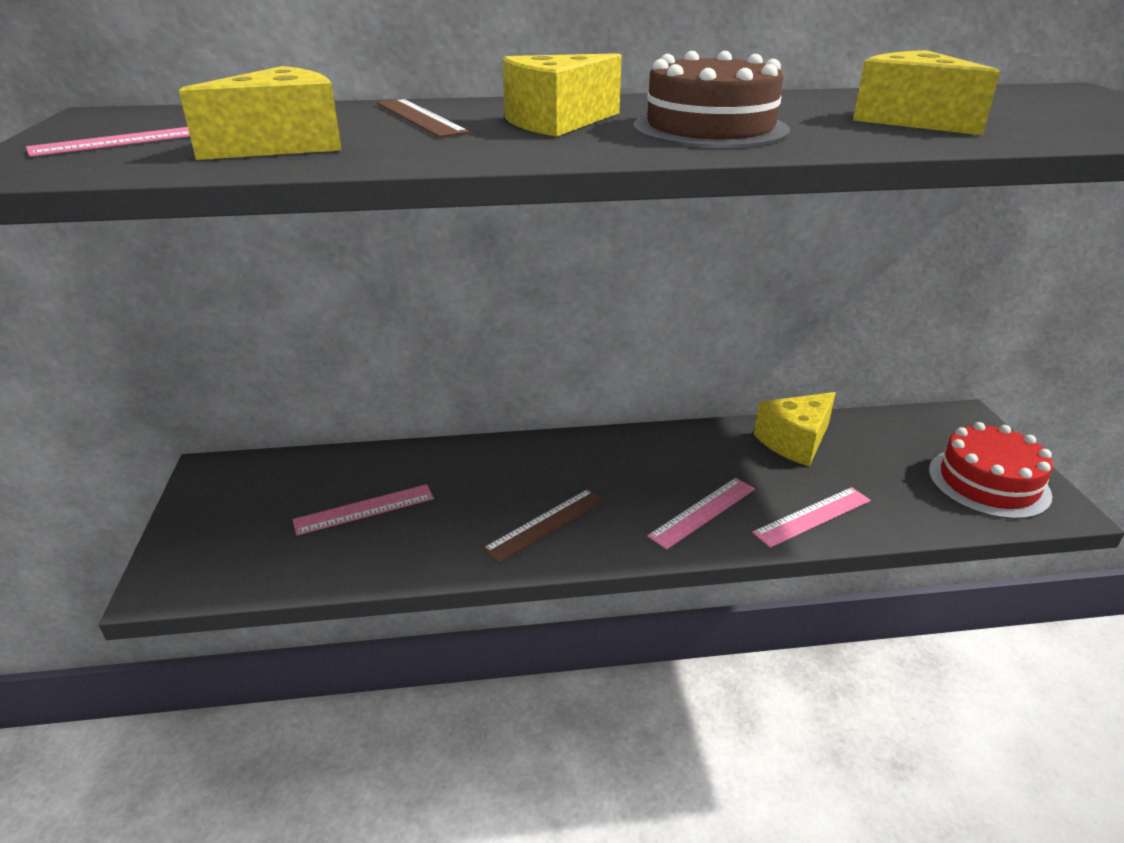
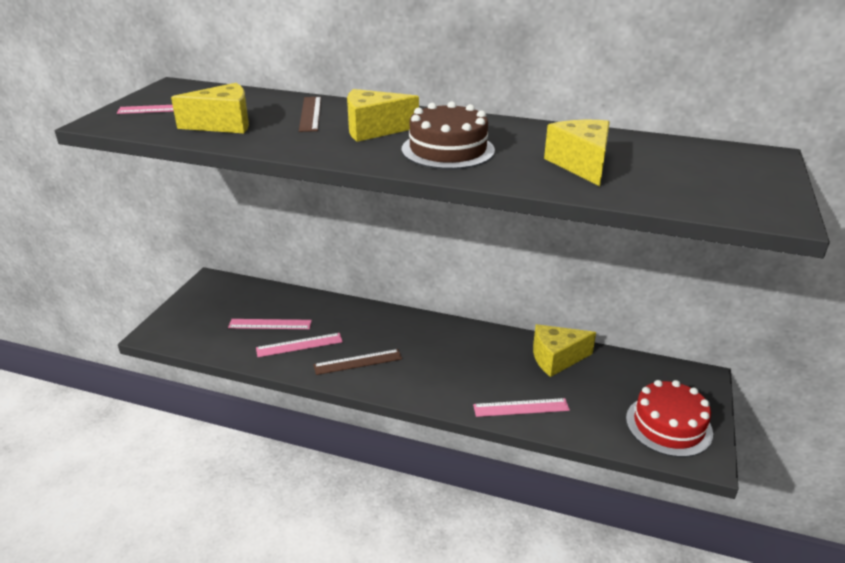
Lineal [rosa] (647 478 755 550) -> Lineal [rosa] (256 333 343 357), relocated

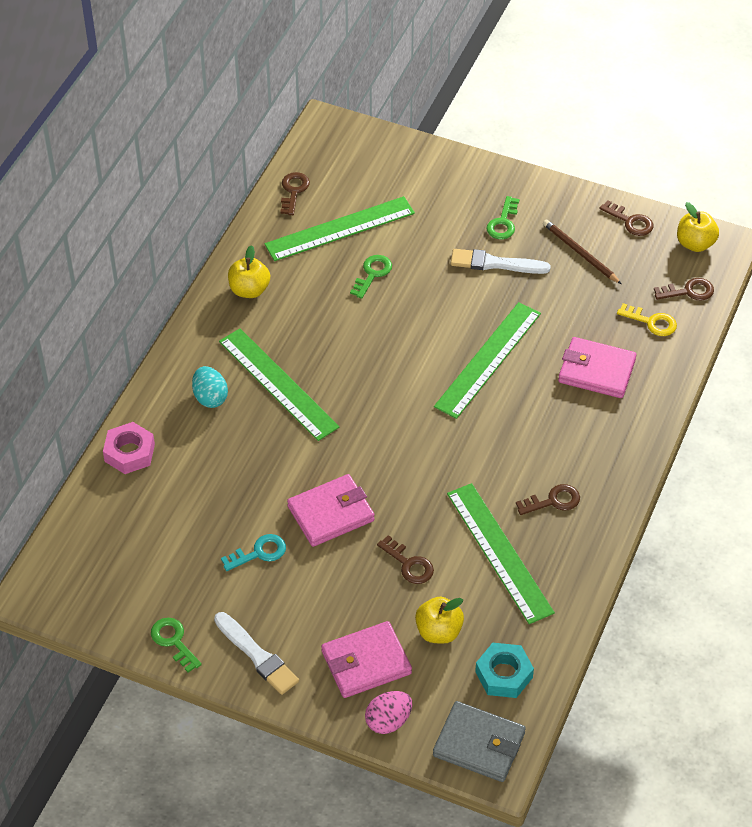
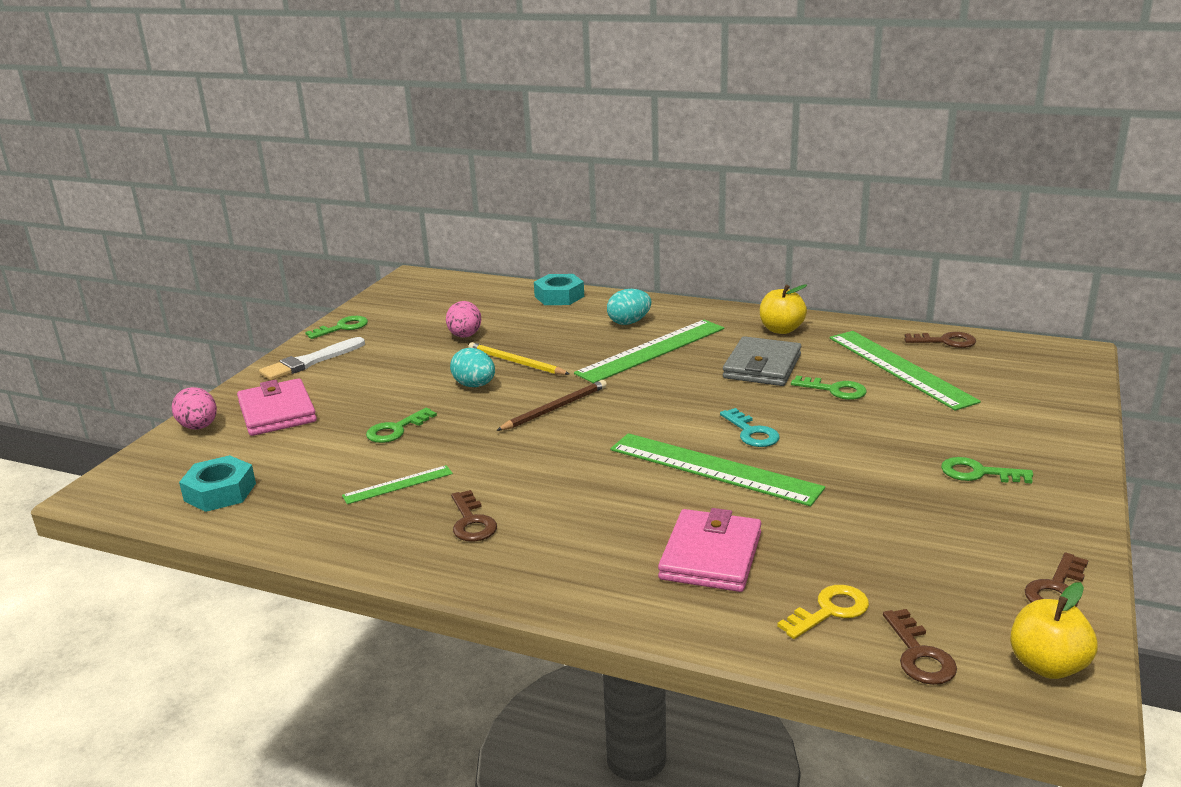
Sechskantmutter [rosa] (103 422 155 474) -> Sechskantmutter [türkis] (534 274 584 305)
Schlüssel [türkis] (221 534 286 571) -> Schlüssel [türkis] (720 408 779 447), relocated
Geldbörse [rosa] (287 474 375 547) -> Ei [türkis] (450 348 495 387)
Schlüssel [braun] (377 535 434 584) -> Schlüssel [grün] (366 407 437 443)
Apfel [gelb] (415 596 464 644) -> none
Geldbörse [grau] (433 701 526 782) -> Geldbörse [grau] (723 336 801 386), relocated
Lineal [grün] (447 483 555 624) -> Lineal [grün] (342 465 453 504), x0.50
Pinsel [weiß] (451 249 551 274) -> none
Bleistift [braun] (543 220 621 284) -> Bleistift [braun] (496 380 607 431), relocated
Schlüssel [gelb] (617 303 677 336) -> Schlüssel [gelb] (777 585 869 639), 150 degrees counterclockwise
none -> Ei [rosa] (446 301 481 338)
none -> Bleistift [gelb] (468 342 569 375)

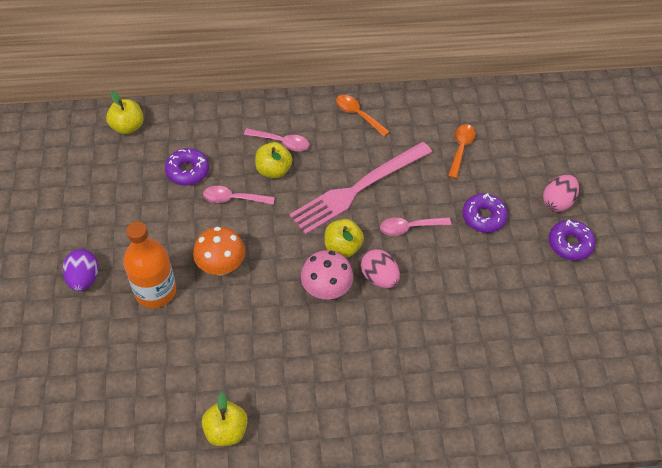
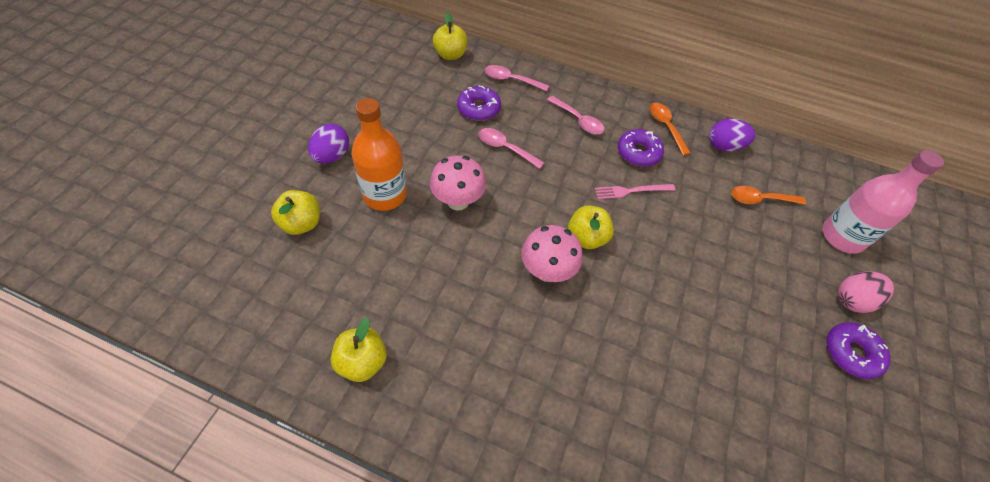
Pilz [orange] (193 227 245 276) -> Pilz [rosa] (430 155 486 211)
Apfel [gelb] (255 142 292 179) -> Apfel [gelb] (271 190 320 235), relocated
Gabel [rosa] (289 142 432 235) -> Gabel [rosa] (595 184 675 199), x0.45
Ei [rosa] (361 249 400 288) -> none
Löffel [rosa] (380 217 452 236) -> Löffel [rosa] (485 65 549 91), relocated
Löffel [orange] (448 124 475 179) -> Löffel [orange] (731 186 806 205), 135 degrees counterclockwise
Donut [lila] (462 193 508 233) -> Donut [lila] (618 129 664 167), relocated
none -> Ei [lila] (709 119 756 152)
none -> Flasche [rosa] (822 150 944 254)

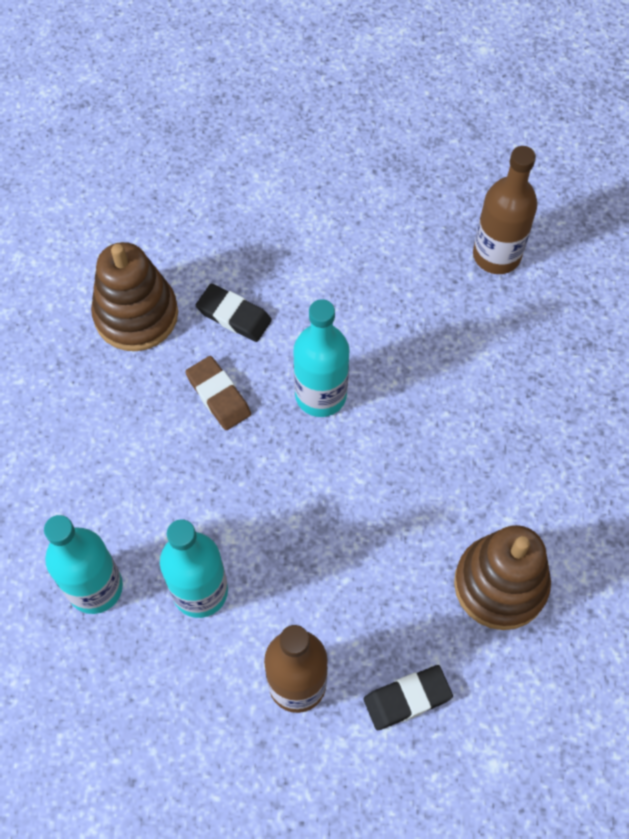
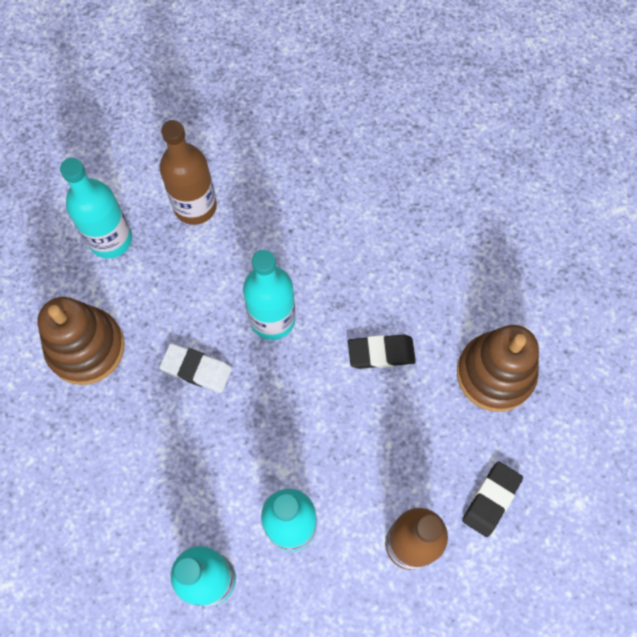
Radiergummi [braun] (185 356 251 430) -> Radiergummi [weiß] (160 343 232 393)
Radiergummi [schwarz] (196 284 272 342) -> Radiergummi [schwarz] (348 334 416 369), relocated
Flasche [braun] (473 146 538 274) -> Flasche [braun] (160 120 217 225), relocated
none -> Flasche [türkis] (60 158 132 258)

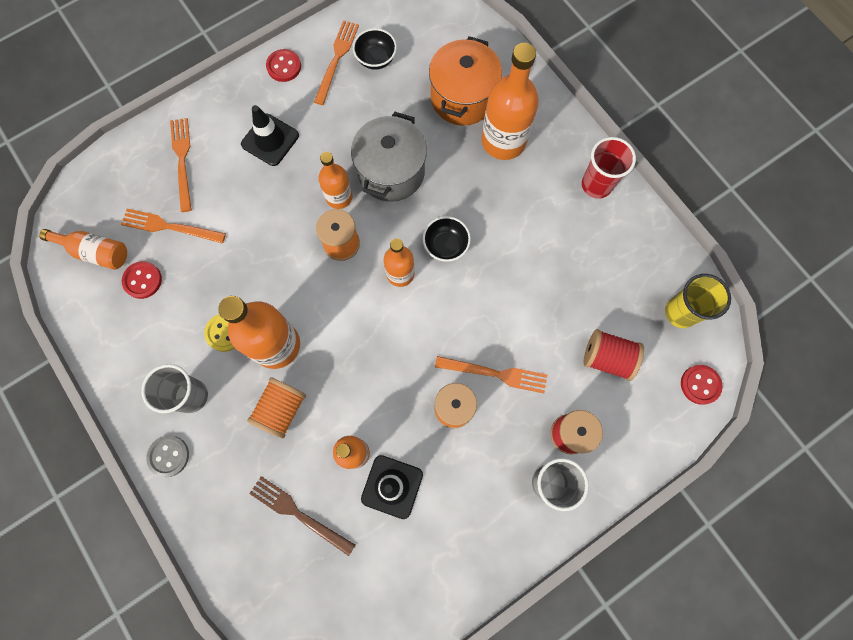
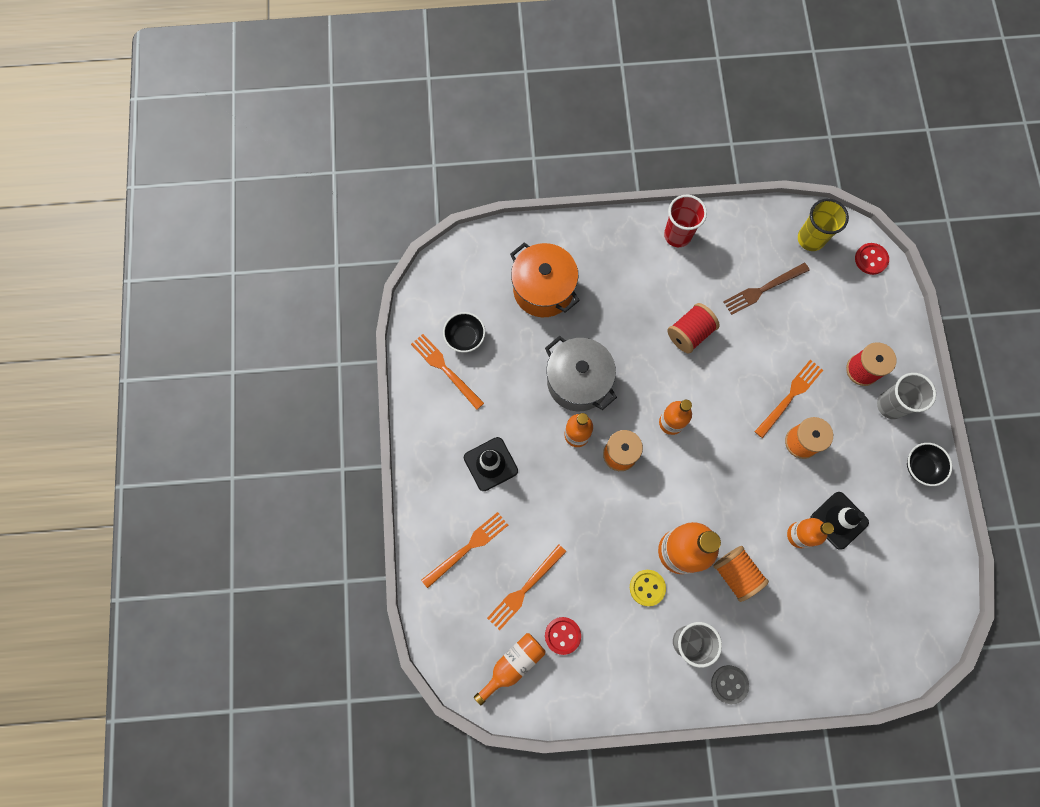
Gabel [orange] (170 118 192 212) -> Gabel [orange] (421 512 508 588), 120 degrees clockwise
Gabel [braun] (249 476 356 556) -> Gabel [braun] (723 263 810 315), relocated
Knopf [rot] (266 49 301 82) -> none
Schüssel [schwarz] (423 216 471 262) -> Schüssel [schwarz] (907 443 952 486), relocated
Flasche [orange] (482 43 539 160) -> none
Garnrolle [rot] (584 329 644 381) -> Garnrolle [rot] (667 303 720 354), relocated

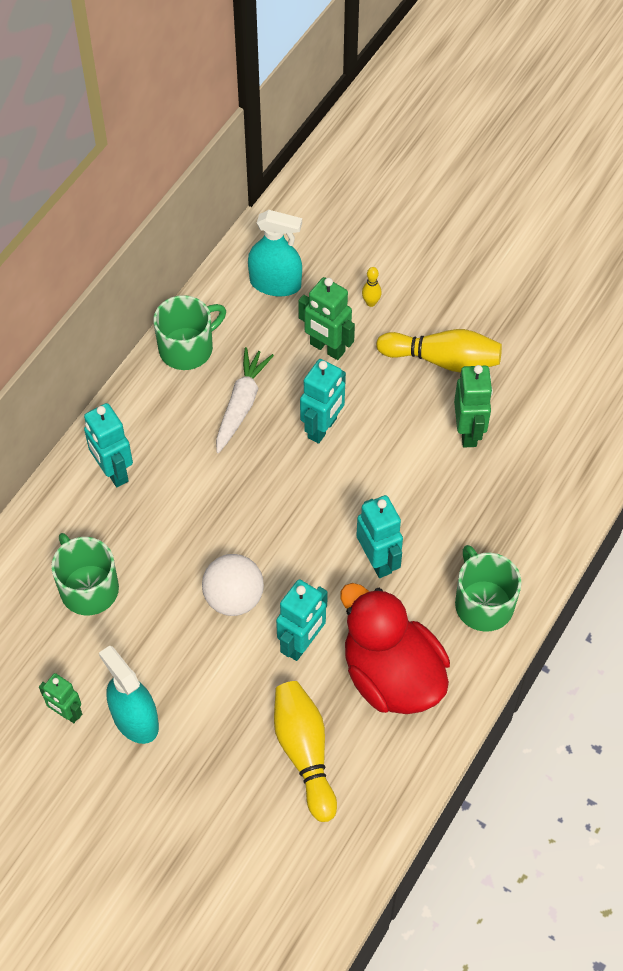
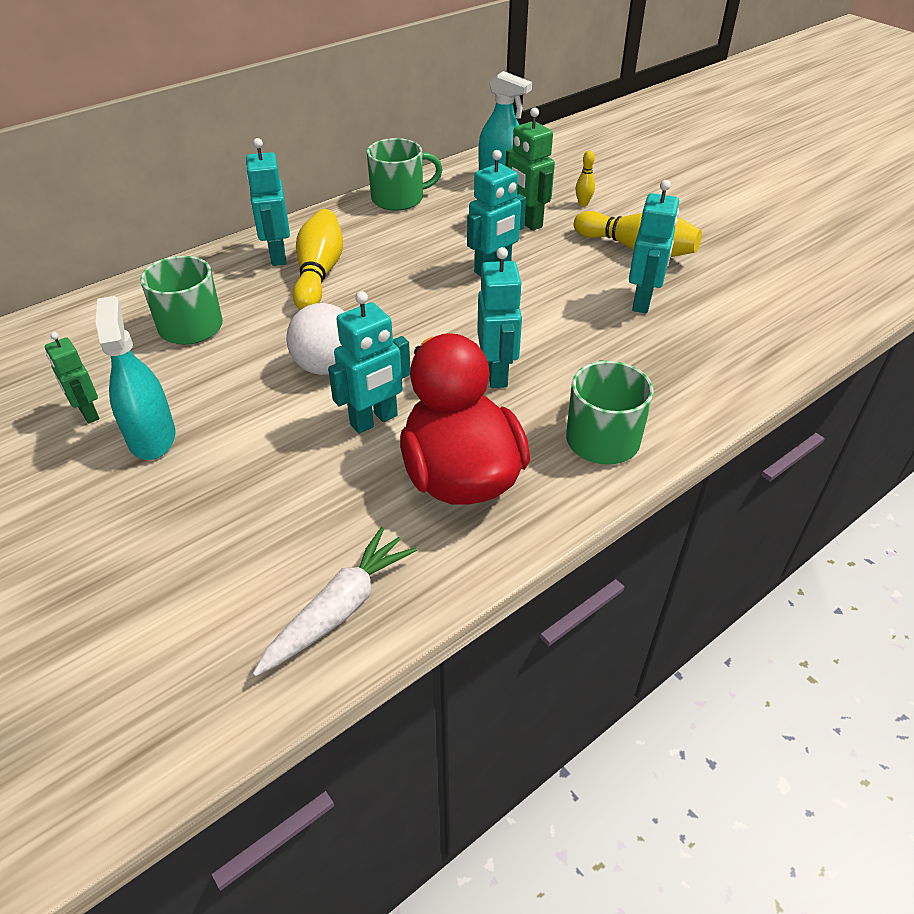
Karotte [weiß] (216 347 274 453) -> Karotte [weiß] (253 527 417 677), relocated
Bowlingkegel [gelb] (274 681 337 822) -> Bowlingkegel [gelb] (292 209 343 310), relocated
Roboter [grün] (454 365 493 448) -> Roboter [türkis] (629 180 679 313)

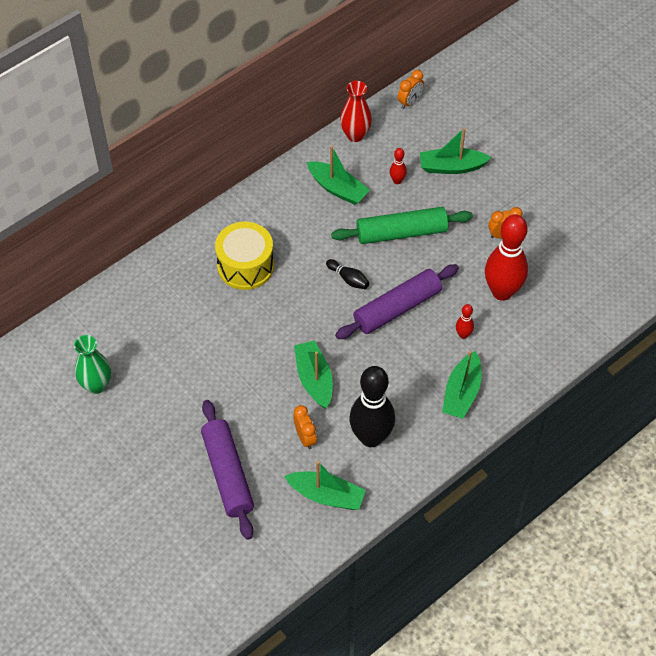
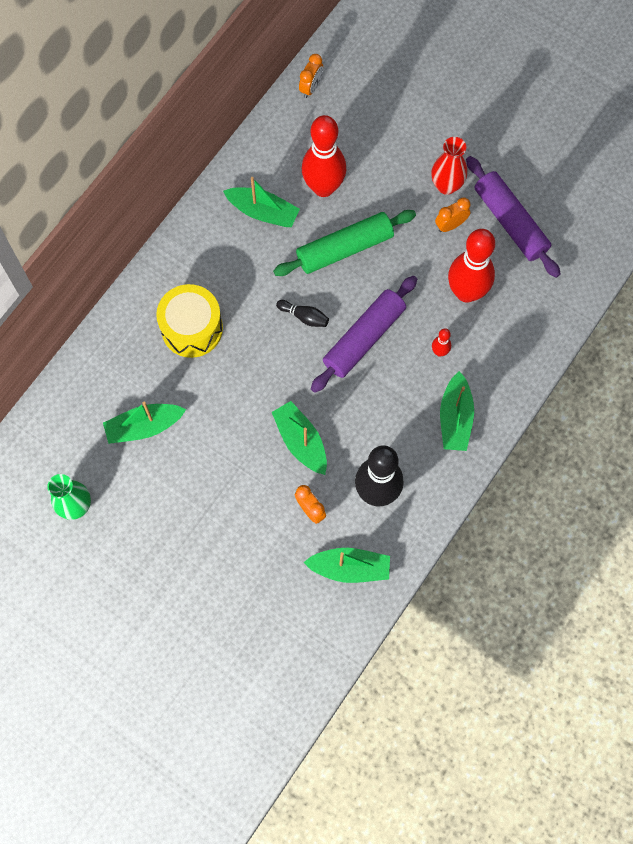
Nudelholz [lila] (201 400 254 540) -> Nudelholz [lila] (466 156 560 278), relocated
Vase [rot] (340 81 372 142) -> Vase [rot] (431 137 467 195), relocated
Bowlingkegel [rot] (390 148 407 184) -> Bowlingkegel [rot] (302 115 346 197), x2.35
Boot [grün] (420 127 491 174) -> Boot [grün] (103 402 186 444), relocated

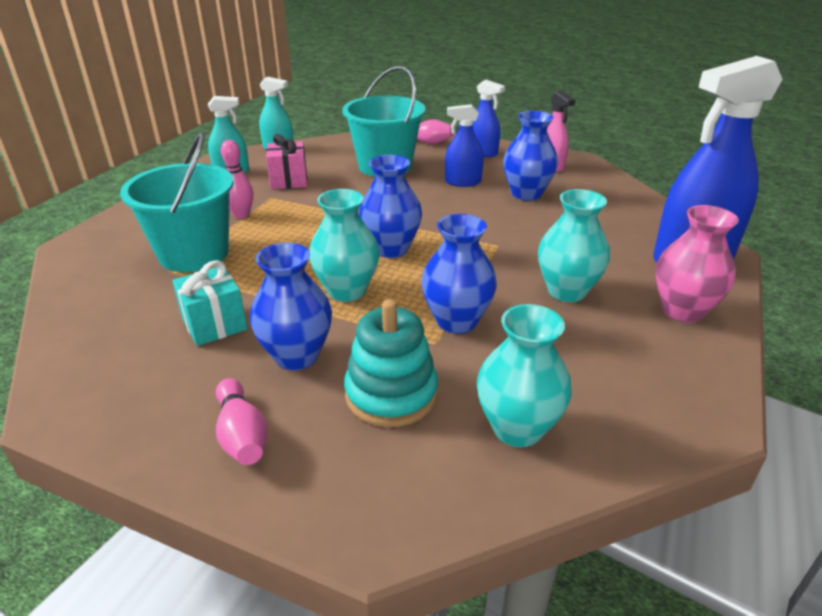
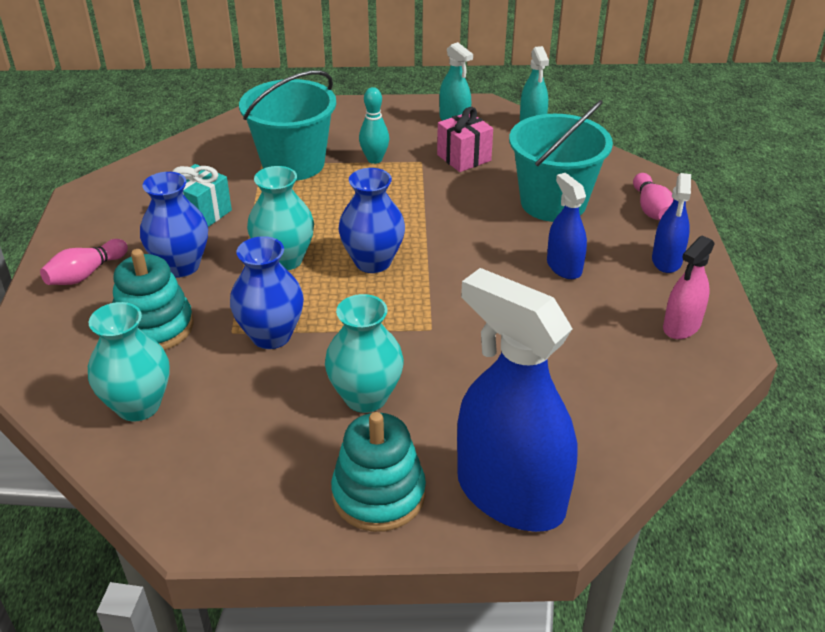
Bowlingkegel [rosa] (221 140 253 219) -> Bowlingkegel [türkis] (359 87 389 164)
Vase [blau] (503 111 558 201) -> none
Vase [rosa] (656 205 739 323) -> Stapelspielzeug [türkis] (331 412 426 532)

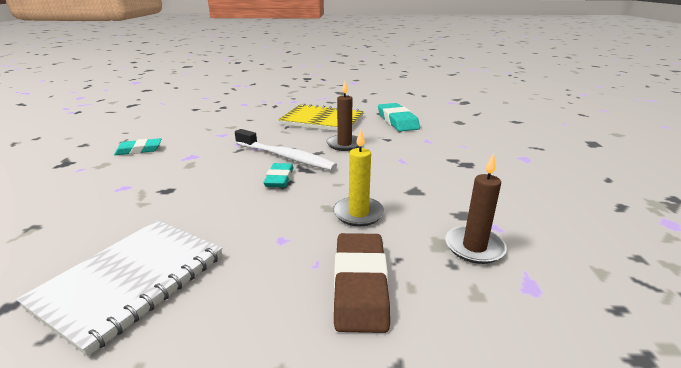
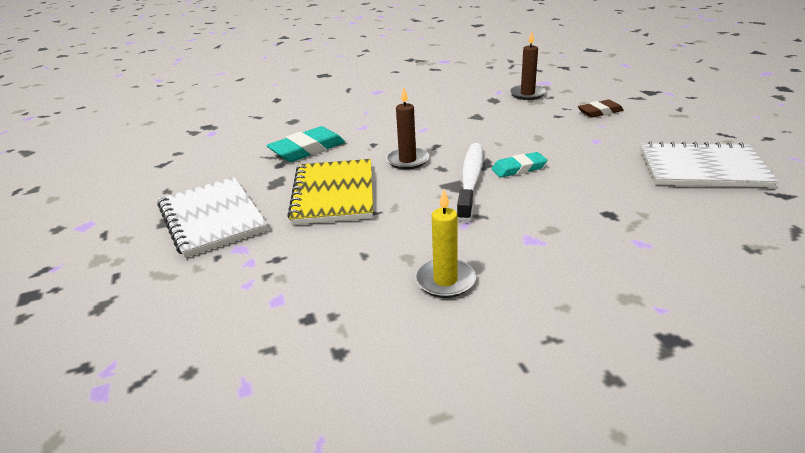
Radiergummi [türkis] (114 138 161 155) -> none
Kerze [gelb] (333 129 385 226) -> Kerze [gelb] (415 189 476 298), relocated
Radiergummi [braun] (334 233 390 333) -> Radiergummi [braun] (578 99 624 118), x0.63
none -> Notizbuch [weiß] (157 177 268 258)

